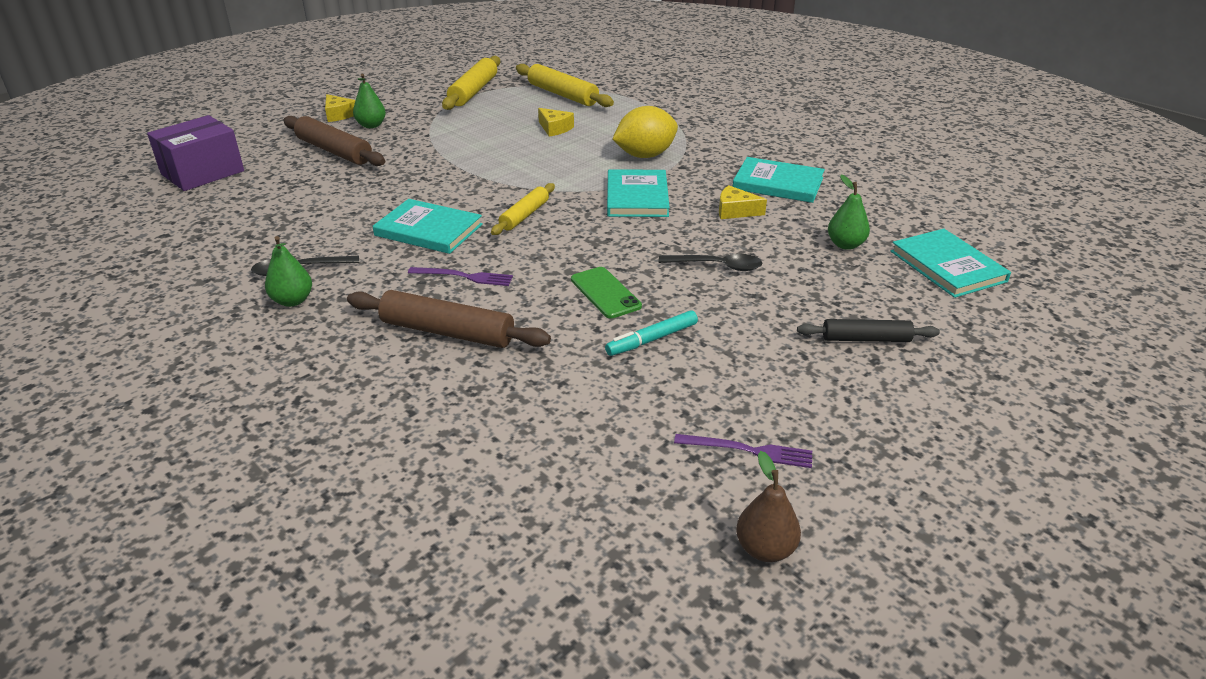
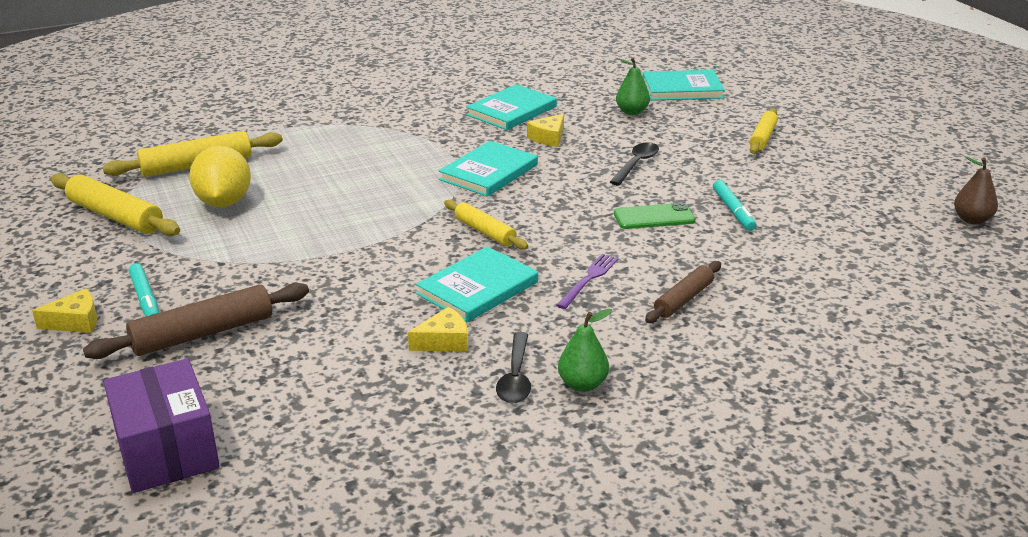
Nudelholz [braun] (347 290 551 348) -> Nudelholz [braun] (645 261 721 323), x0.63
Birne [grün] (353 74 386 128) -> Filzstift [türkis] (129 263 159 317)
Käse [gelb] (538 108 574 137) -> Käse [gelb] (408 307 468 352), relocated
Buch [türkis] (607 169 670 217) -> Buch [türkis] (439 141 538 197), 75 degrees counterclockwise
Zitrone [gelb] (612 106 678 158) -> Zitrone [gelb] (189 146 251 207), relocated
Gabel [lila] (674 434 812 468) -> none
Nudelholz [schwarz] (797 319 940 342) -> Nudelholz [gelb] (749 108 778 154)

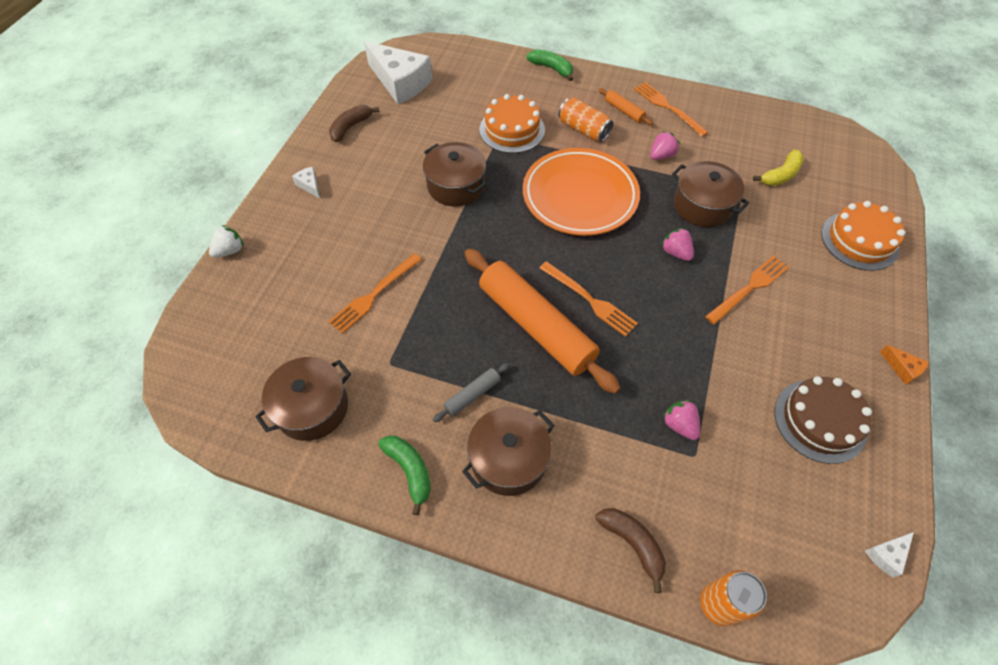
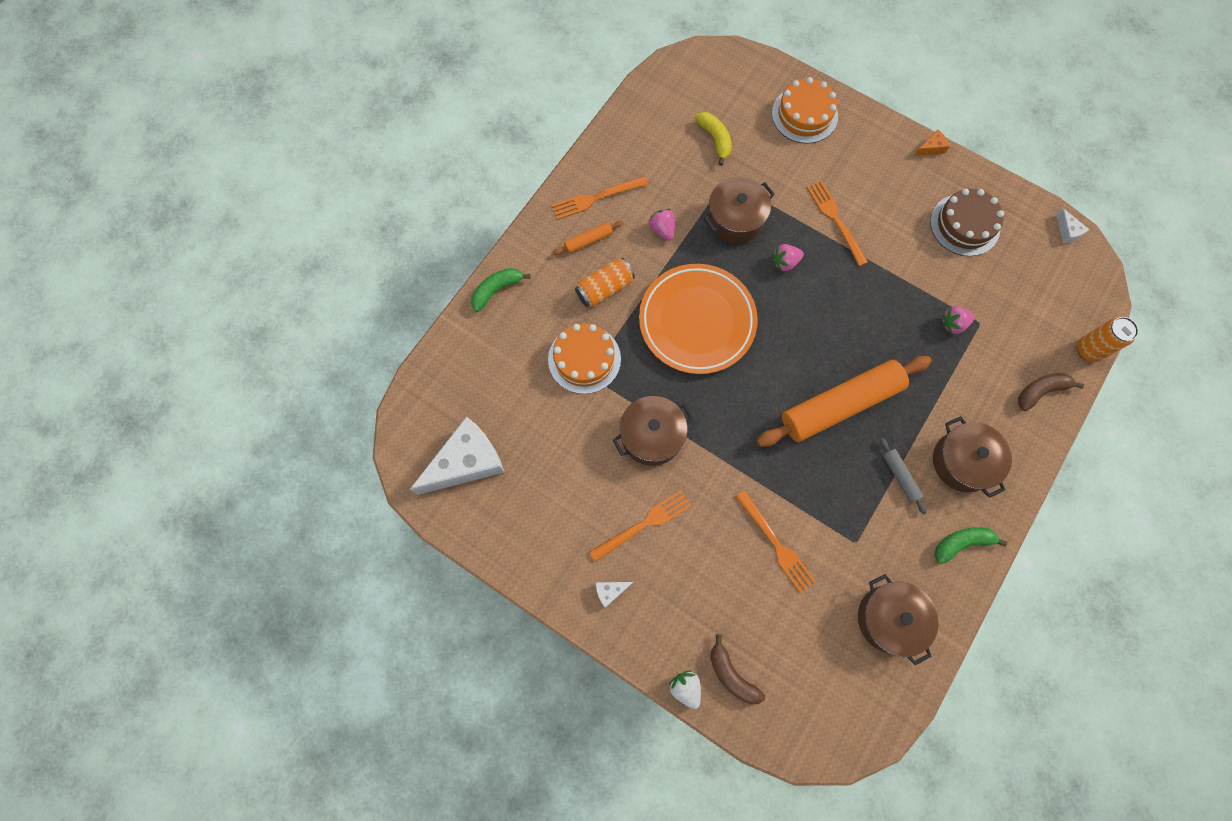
Banane [braun] (329 105 380 142) -> Banane [braun] (710 634 765 704), relocated
Gabel [orange] (539 261 638 337) -> Gabel [orange] (589 490 691 562), relocated

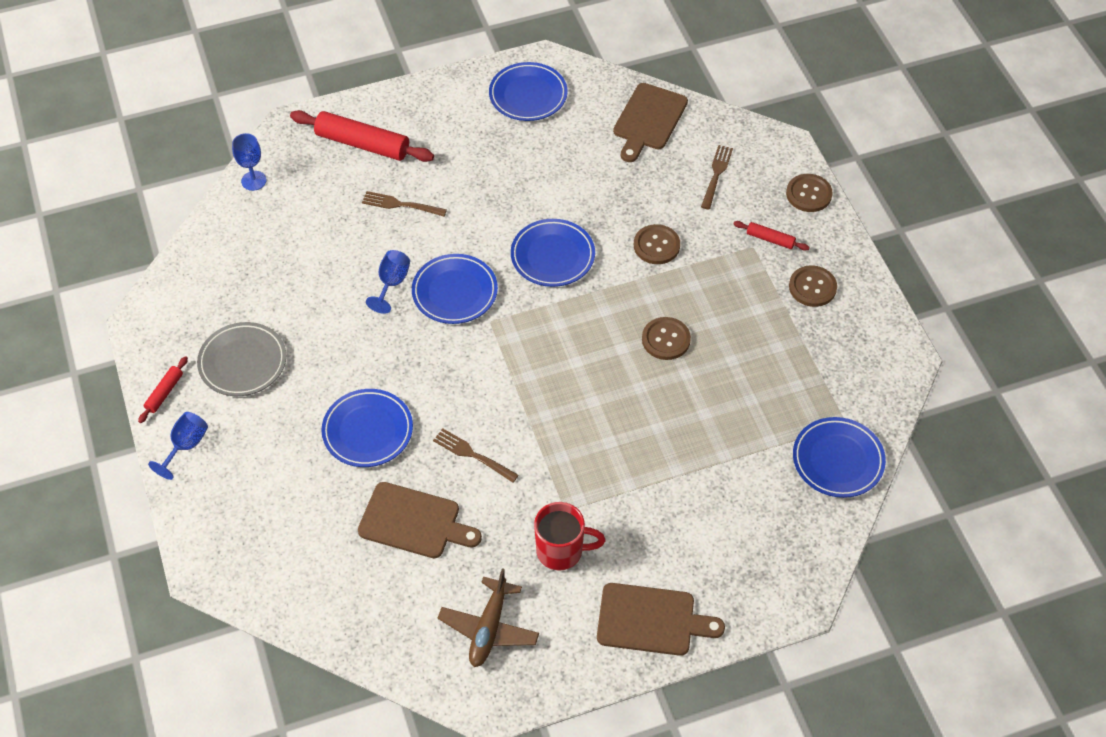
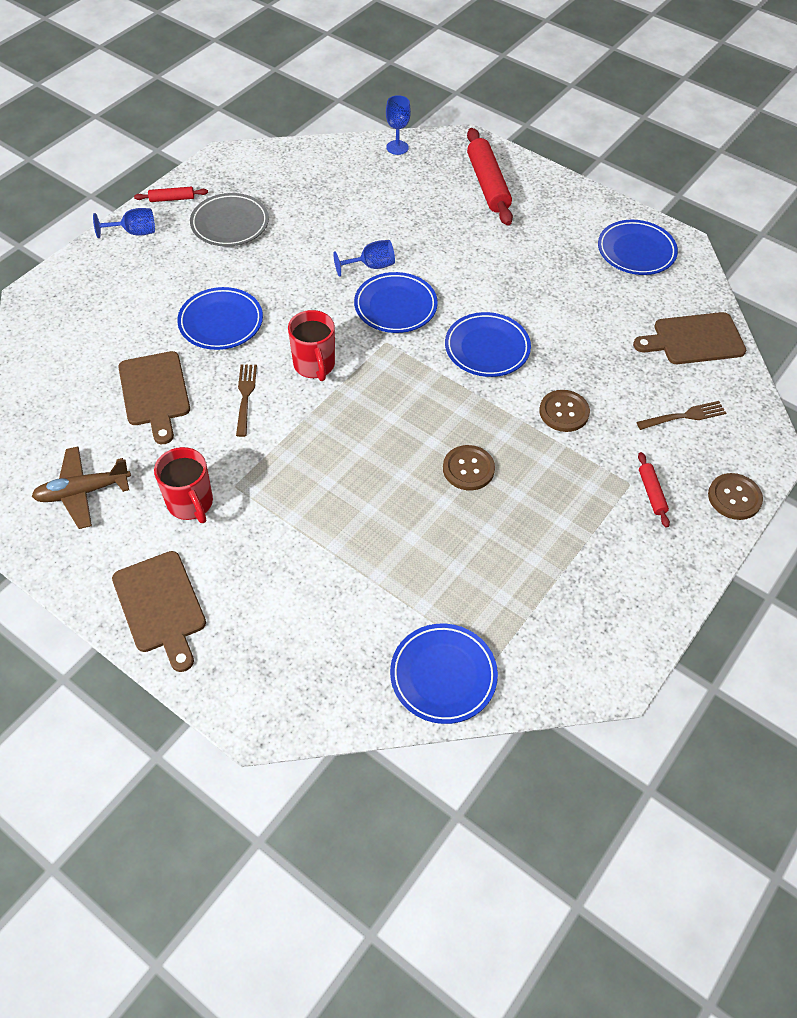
Gabel [braun] (362 191 447 216) -> none
Knopf [braun] (789 265 837 307) -> none
none -> Tasse [rot] (288 310 335 381)

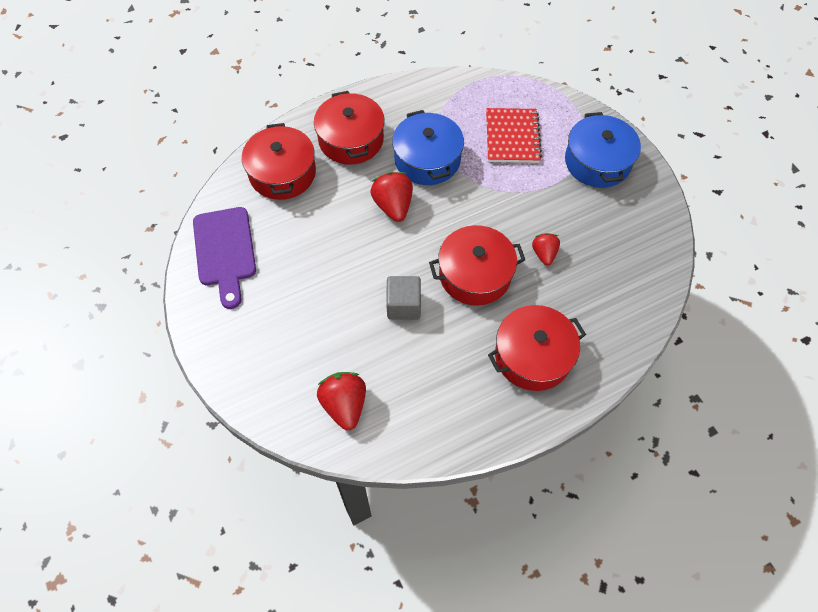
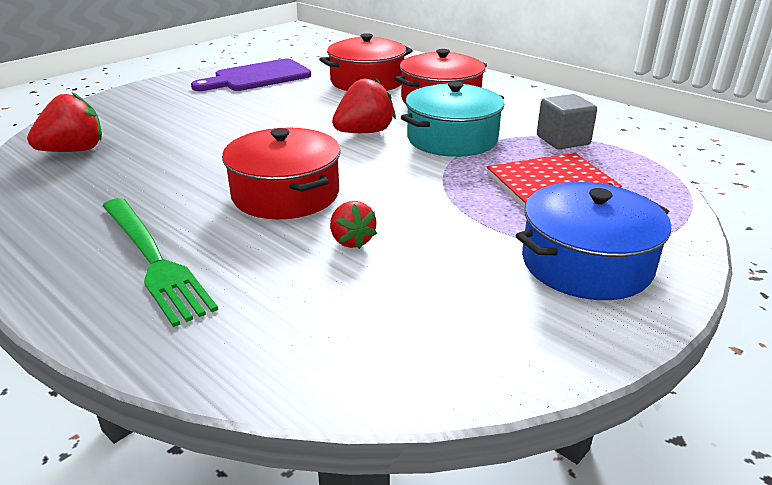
Kubus [grau] (386 276 421 320) -> Kubus [grau] (537 94 597 150), relocated
Kochtopf [blau] (392 110 464 185) -> Kochtopf [türkis] (401 81 504 157)
Kochtopf [rot] (488 305 586 391) -> Gabel [grün] (103 198 218 327)
Erdbeere [rot] (532 233 560 265) -> Erdbeere [rot] (330 201 377 249), 90 degrees clockwise

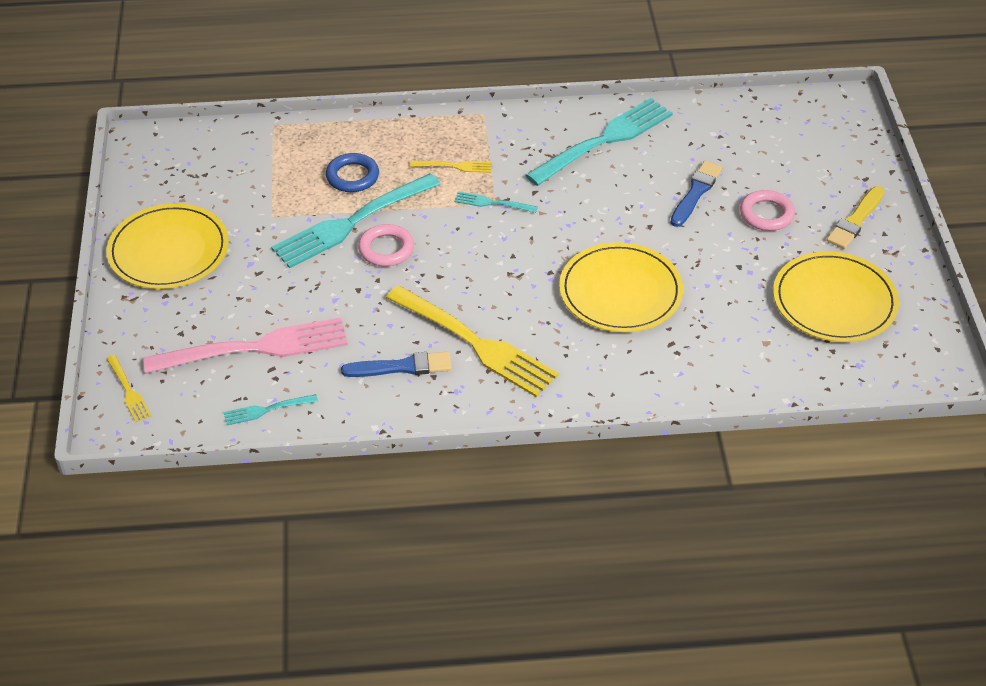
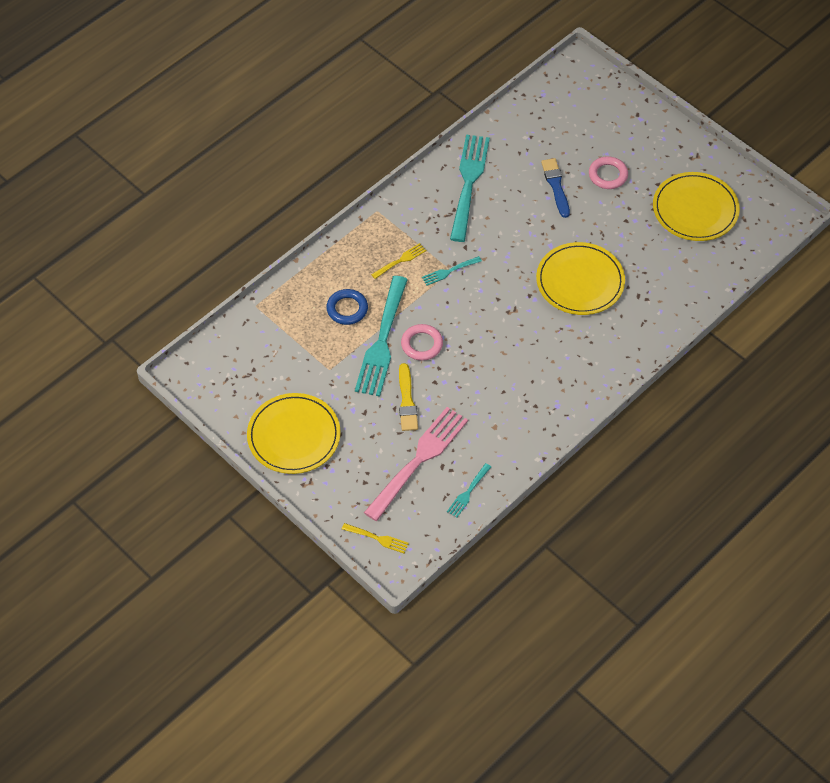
Pinsel [blau] (341 352 452 377) -> none
Gabel [gelb] (386 285 559 397) -> none
Pinsel [gelb] (826 186 885 249) -> Pinsel [gelb] (399 363 418 431), relocated

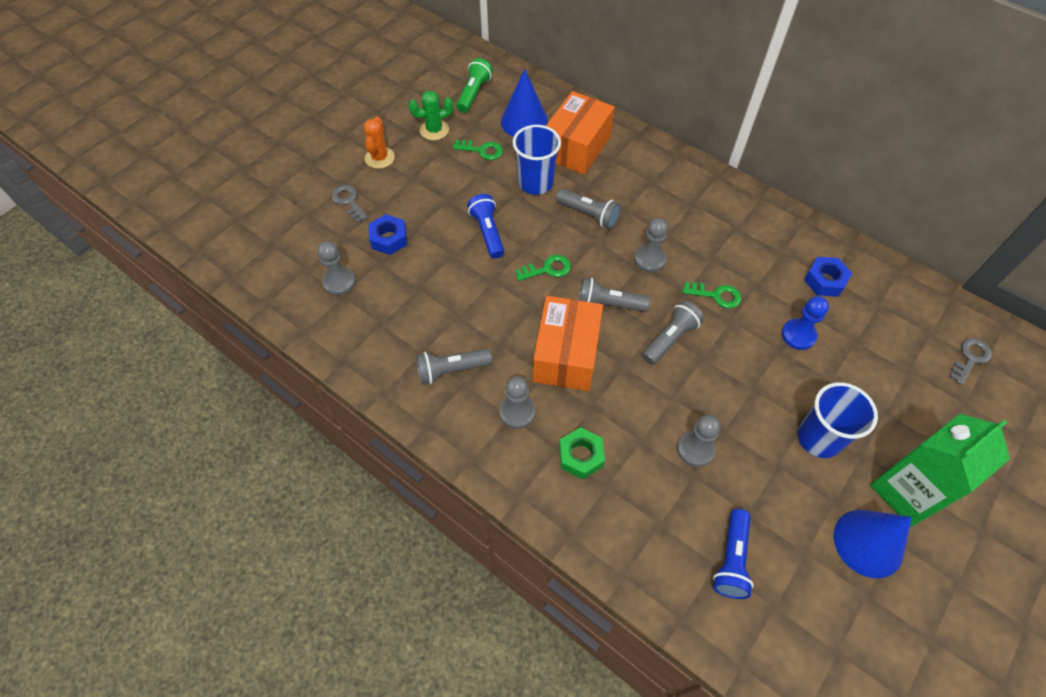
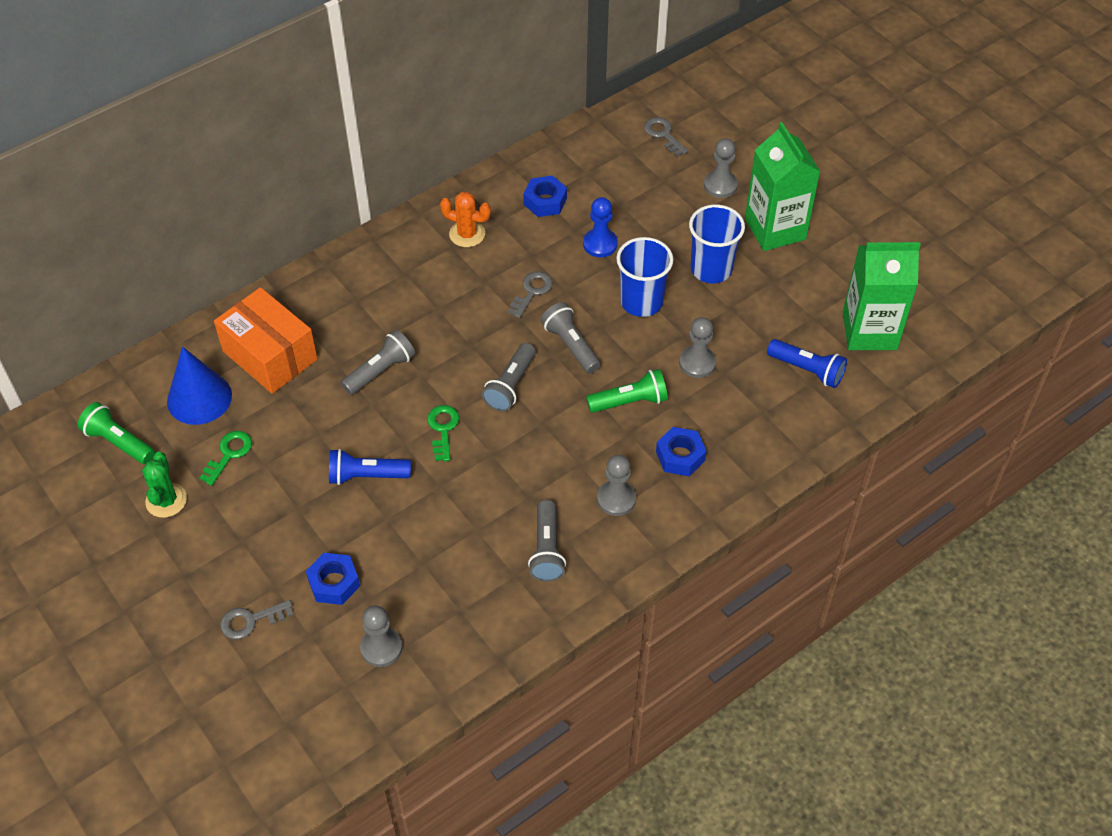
Kaktus [orange] (363 116 395 169) -> Kaktus [orange] (440 192 491 247), relocated
Becher [blau] (512 125 561 195) -> Becher [blau] (616 237 673 317), relocated
Schachtel [orange] (533 296 603 391) -> none
Sechskantmutter [grün] (559 427 605 479) -> Sechskantmutter [blau] (656 427 707 476)
Bauer [grau] (634 218 668 272) -> Bauer [grau] (704 138 738 198), relocated
Schlüssel [grün] (683 282 741 308) -> Schlüssel [grau] (508 271 553 318)
Kegel [blau] (834 510 912 578) -> none
none -> Taschenlampe [grün] (586 369 668 413)
none -> Getränkekarton [grün] (842 242 921 350)

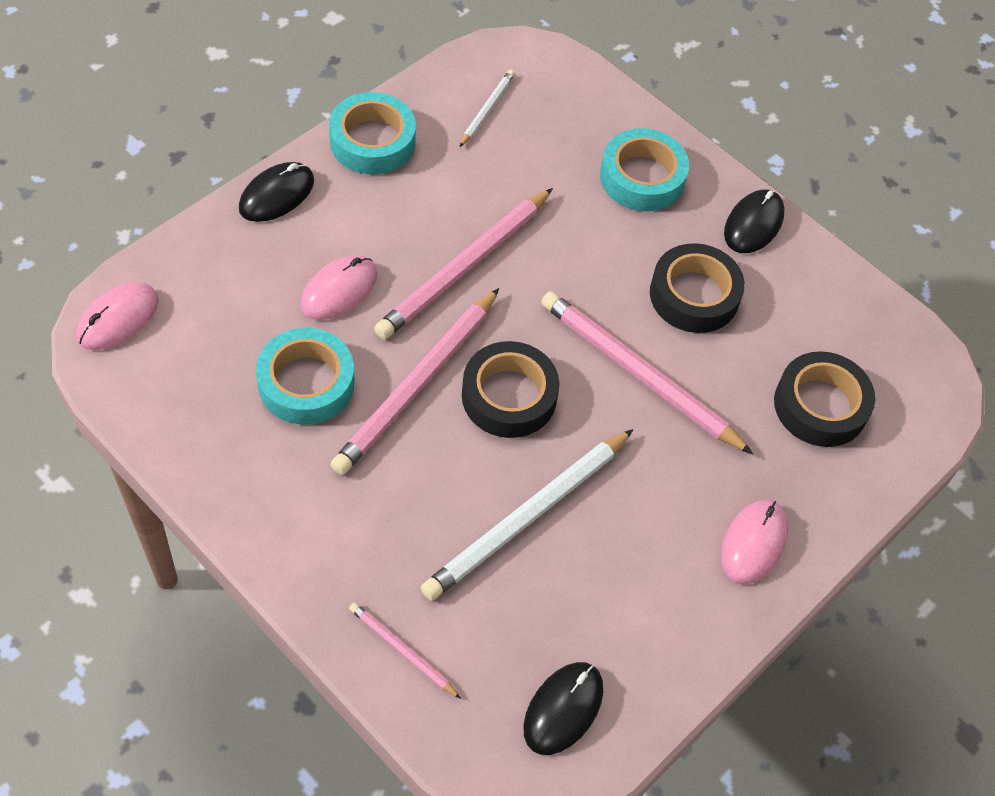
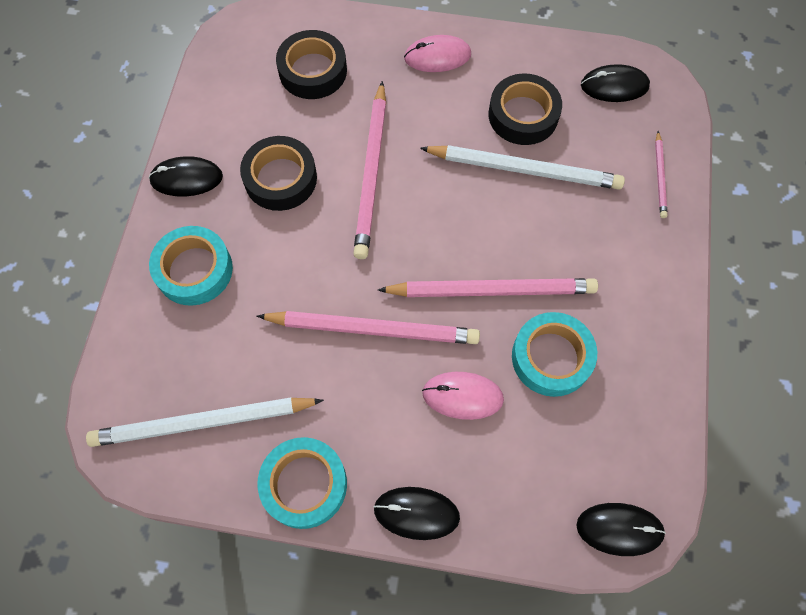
Computermaus [rosa] (76 282 159 350) -> Computermaus [schwarz] (576 503 666 556)
Bleistift [weiß] (460 70 515 147) -> Bleistift [weiß] (86 397 324 447), x2.04
Klebeband [schwarz] (462 341 560 438) -> Klebeband [schwarz] (489 73 562 145), relocated

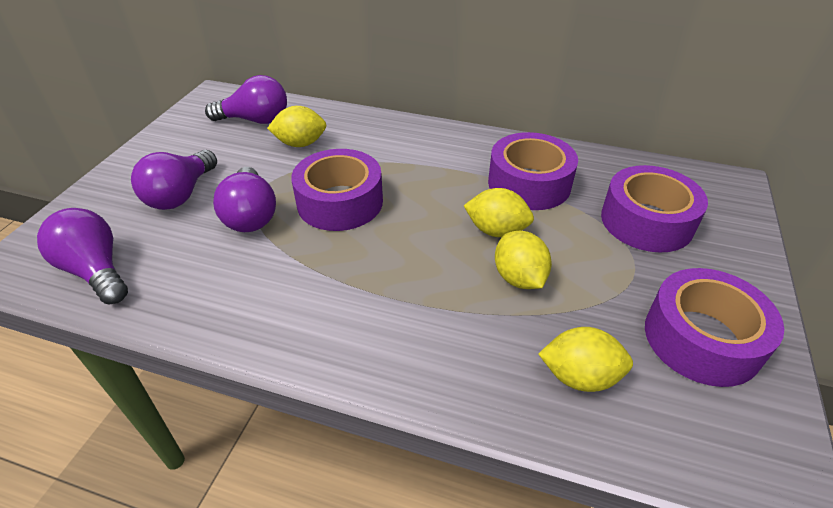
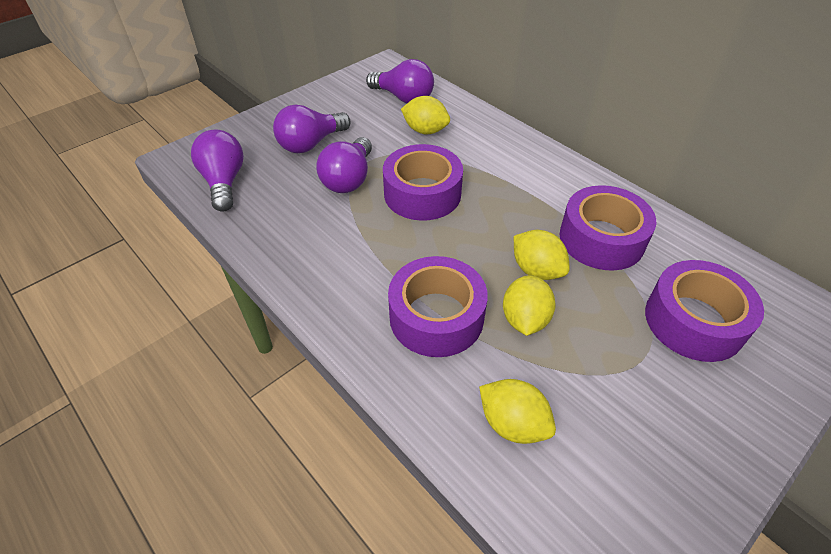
Klebeband [lila] (645 268 784 387) -> Klebeband [lila] (388 256 488 357), relocated

